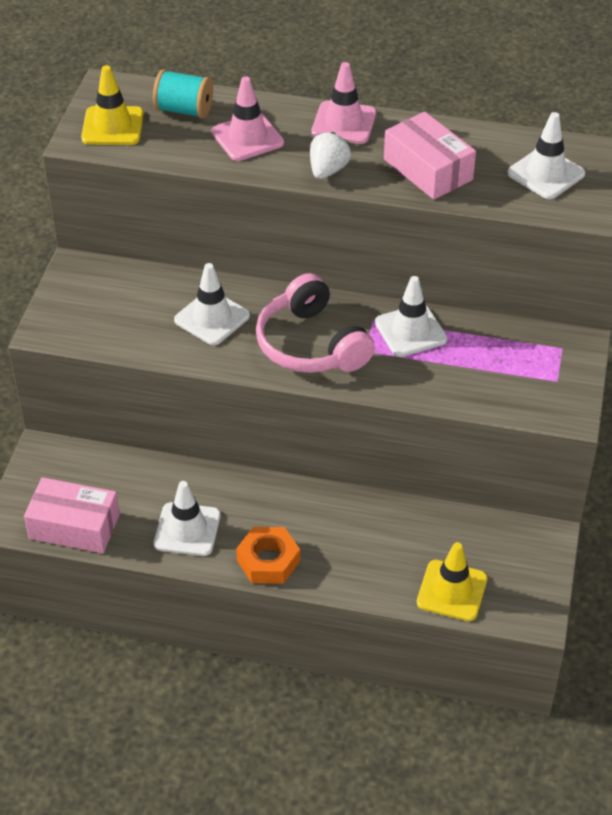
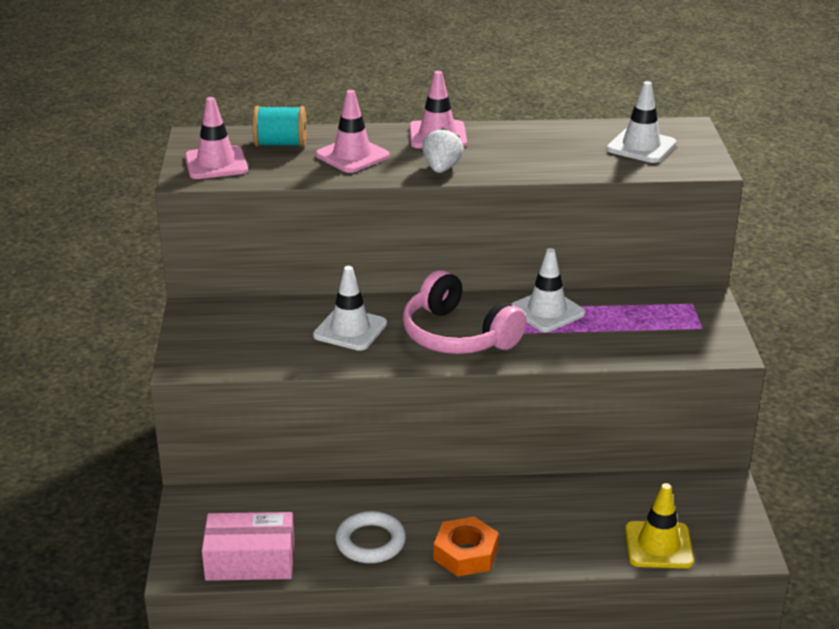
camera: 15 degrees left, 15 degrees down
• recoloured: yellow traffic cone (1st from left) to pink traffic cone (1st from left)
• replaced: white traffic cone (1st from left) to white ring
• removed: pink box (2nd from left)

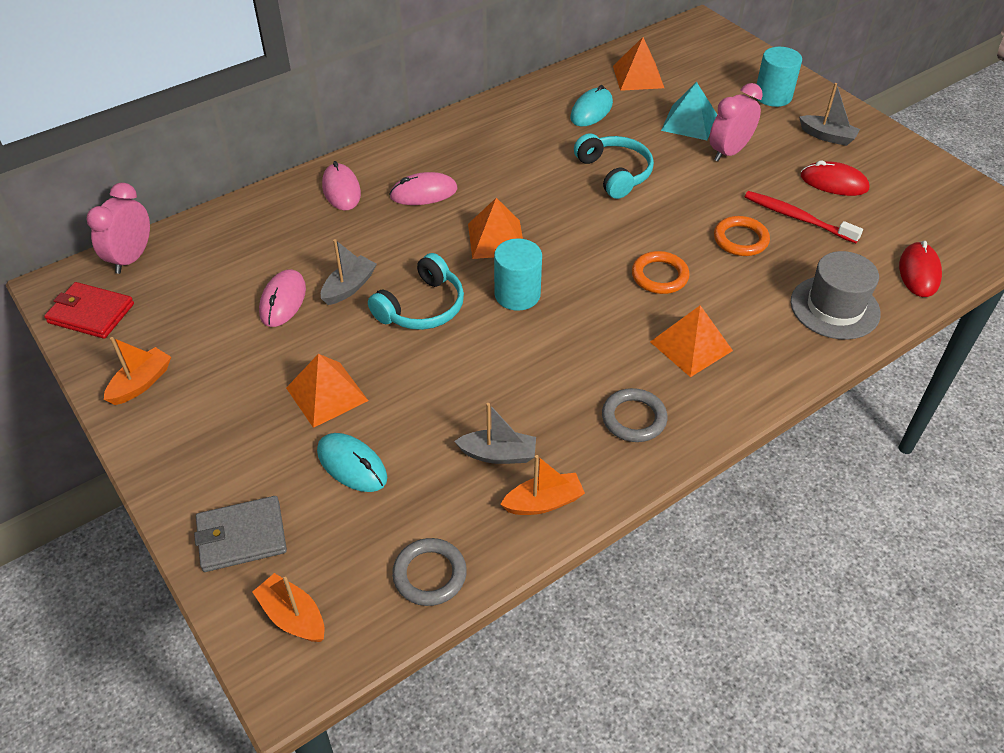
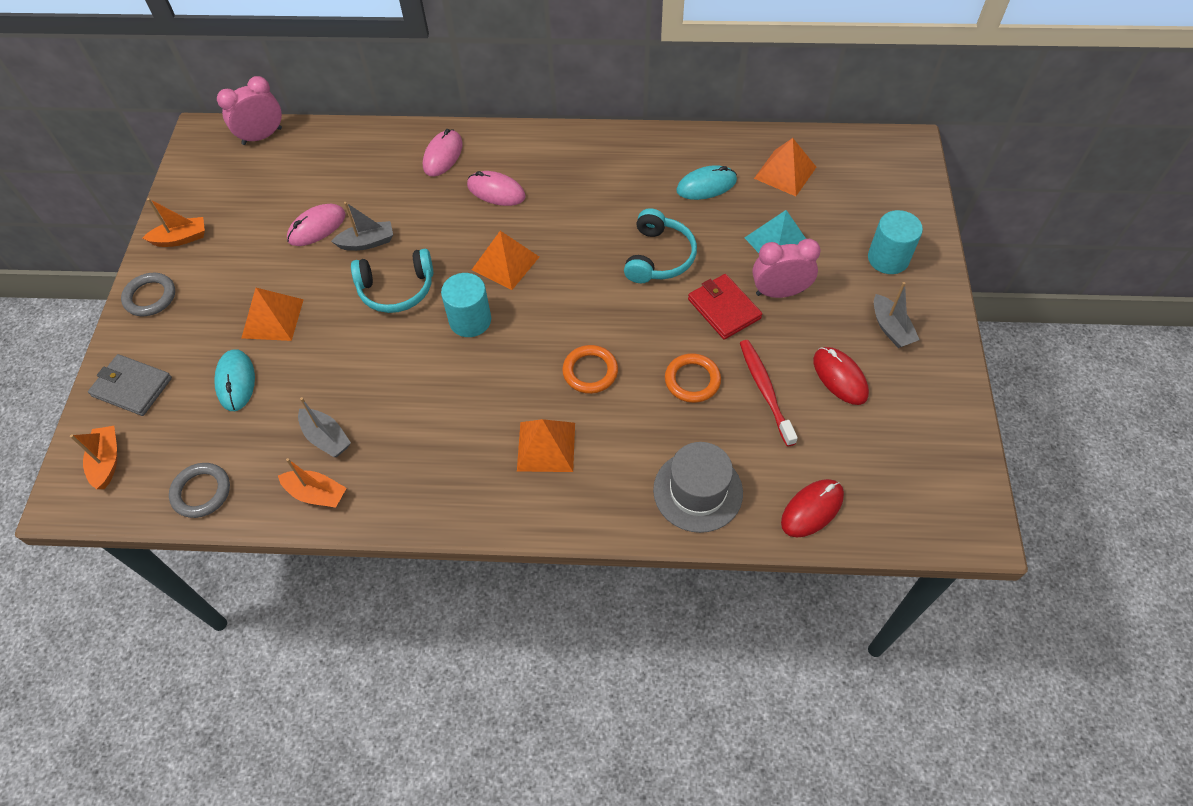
camera: 40 degrees right, 10 degrees up
• moved: grey ring (2nd from left in the first image) to grey ring (1st from left)
• moved: red wallet

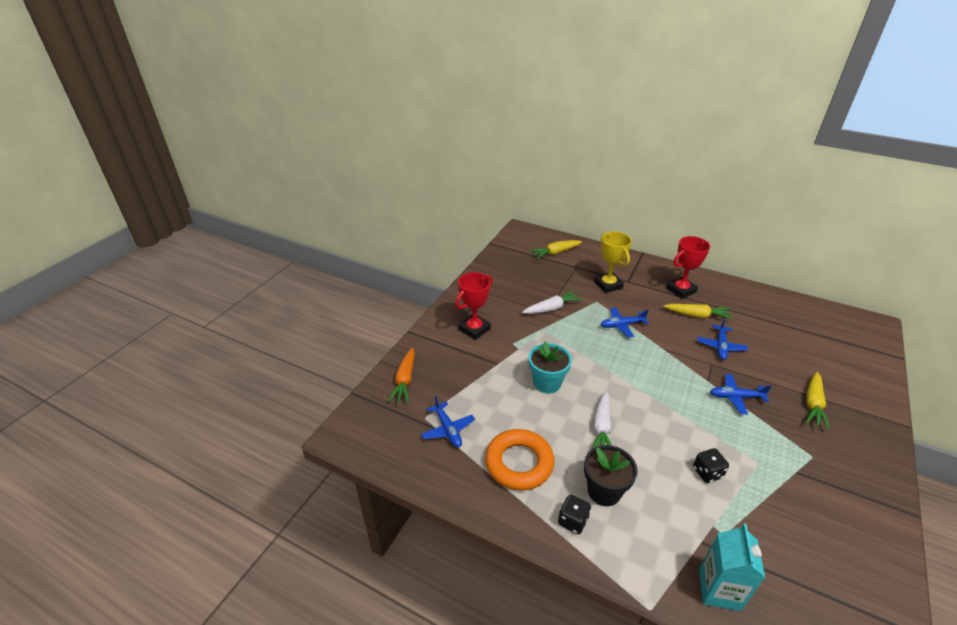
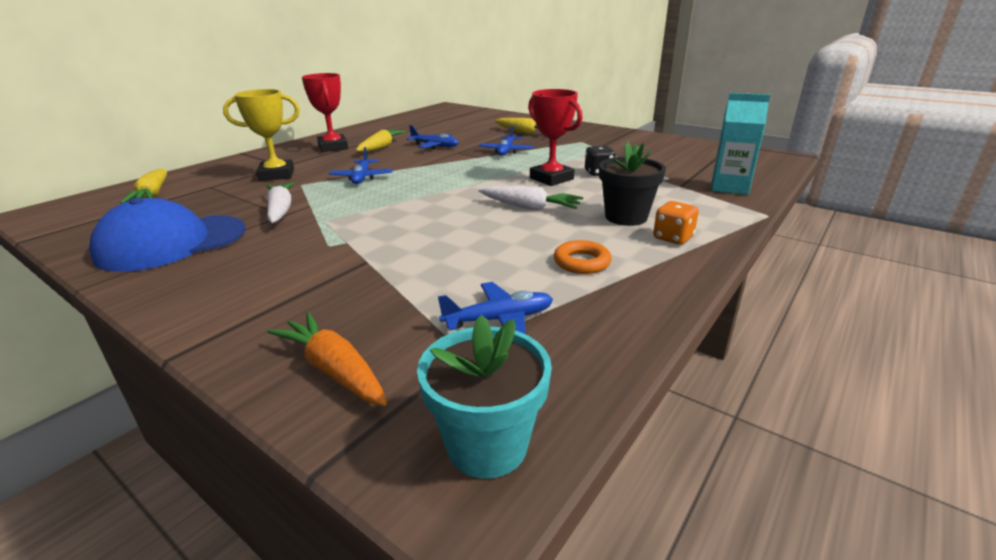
camera: 80 degrees left, 10 degrees down
• added: blue cap
• turned: orange carrot 150 degrees counterclockwise
• moved: turquoise flower pot
• moved: red trophy (1st from left in the first image) to red trophy (2nd from left)
• resized: orange ring x0.54
• recoloured: black dice (1st from left) to orange dice

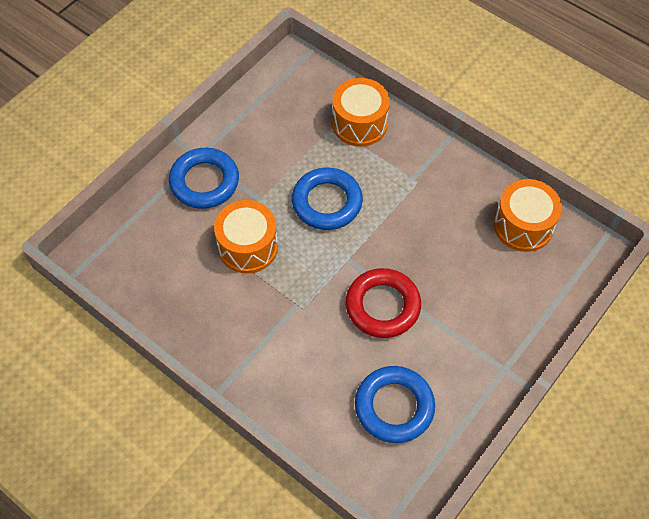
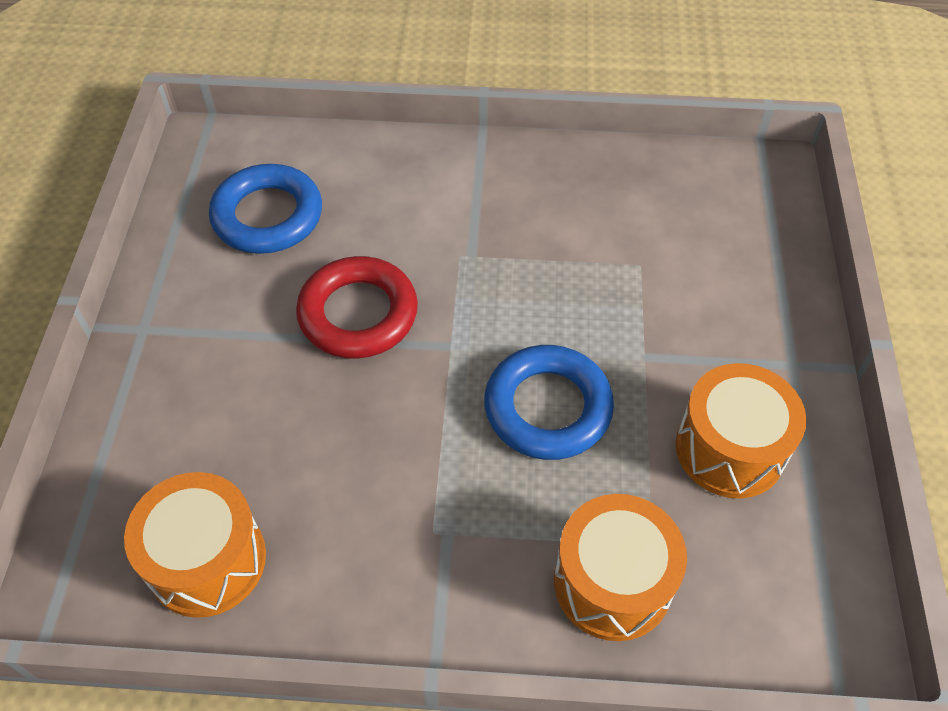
camera: 145 degrees right, 5 degrees down
• moved: orange drum (1st from left in the first image) to orange drum (3rd from left)
• removed: blue ring (1st from left)

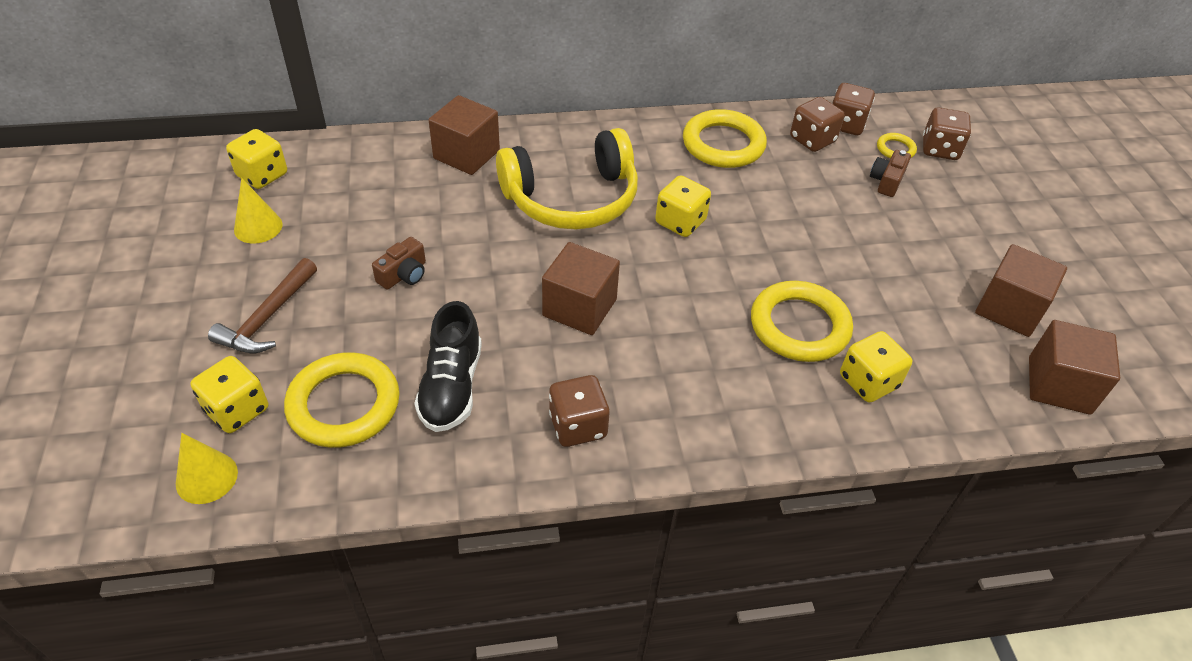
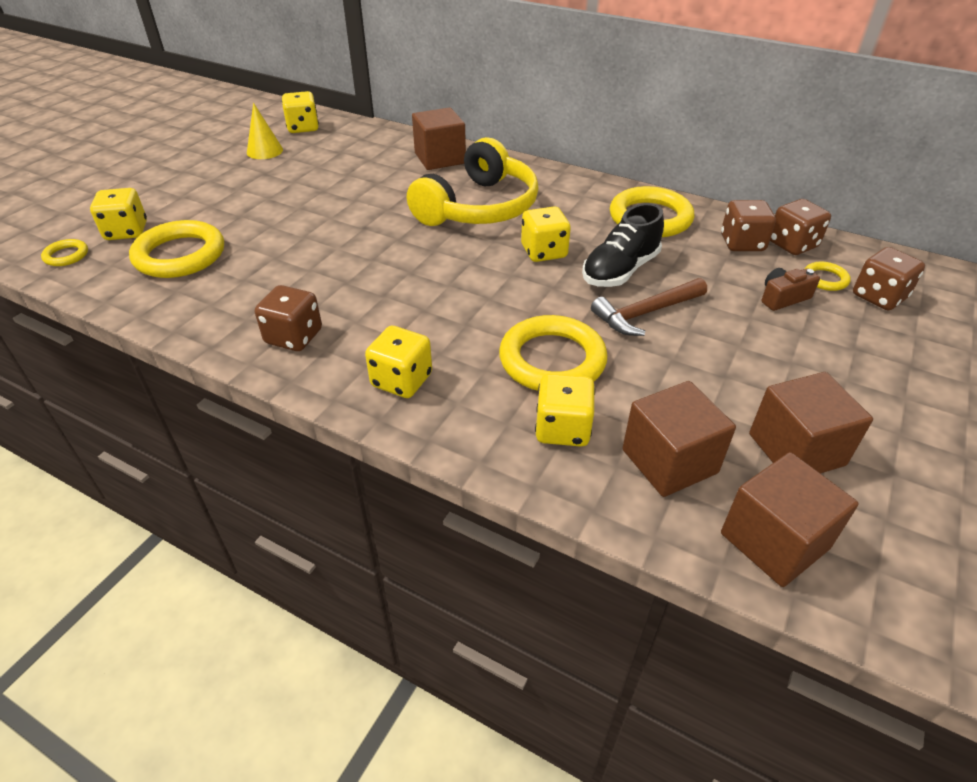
camera: 40 degrees right, 5 degrees down
• replaced: yellow cone (1st from left) to yellow ring (1st from left)
• added: yellow dice (3rd from left)
• turned: yellow headphones 75 degrees counterclockwise
• moved: black shoe
• moved: brown hammer
• moved: brown cube (2nd from left)
• removed: brown camera (1st from left)

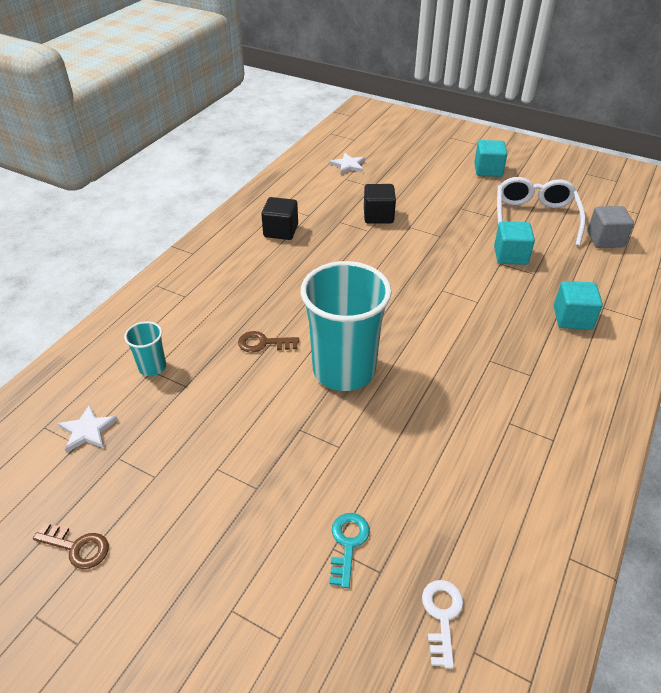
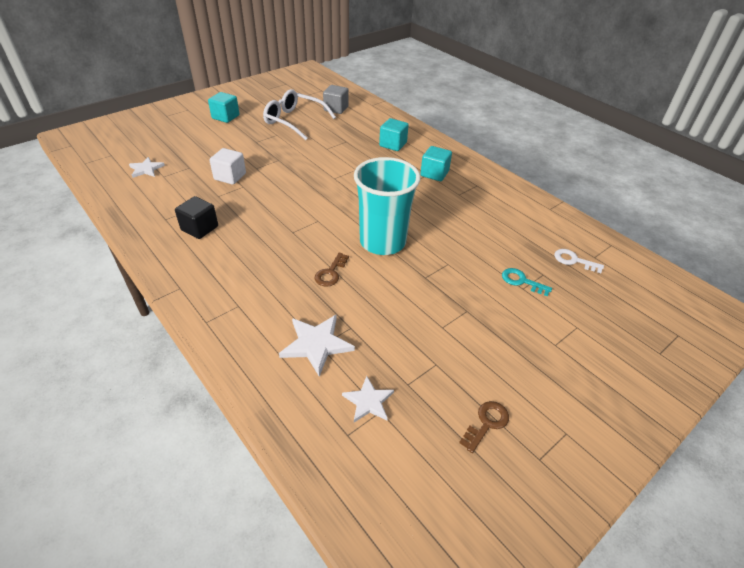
camera: 70 degrees left, 0 degrees up
• recoloured: black cube (2nd from left) to white cube
• replaced: turquoise cup (1st from left) to white star (2nd from left)
• moved: turquoise cube (2nd from left in the first image) to turquoise cube (3rd from left)

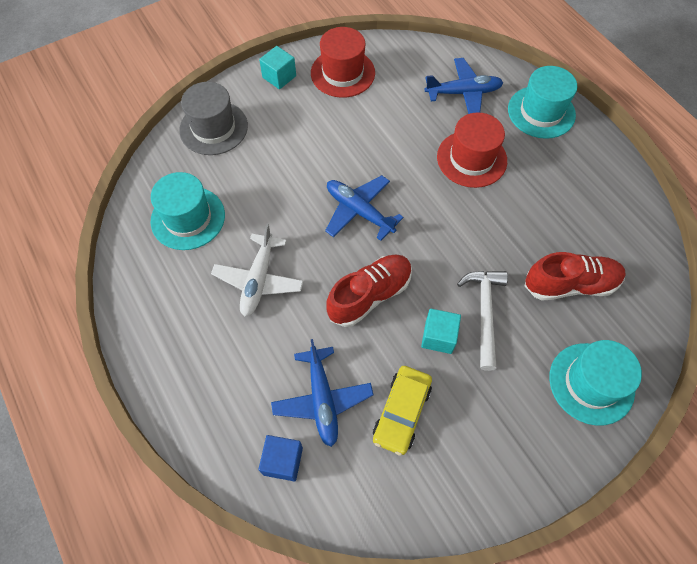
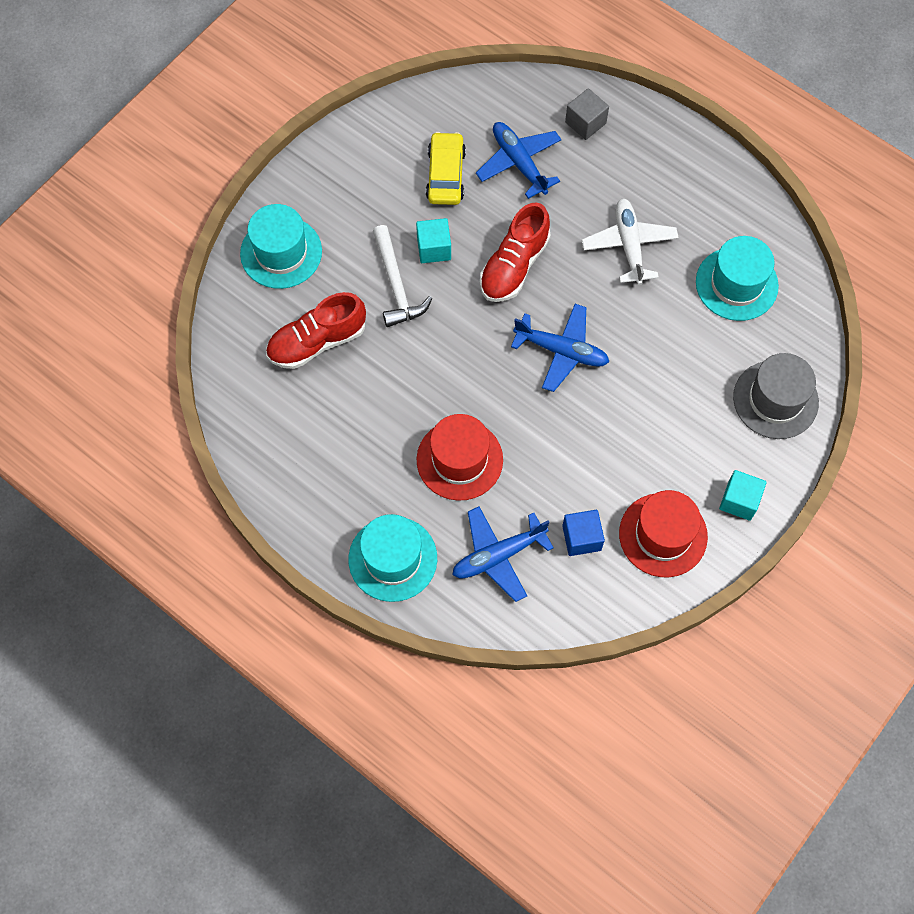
camera: 160 degrees right, 5 degrees up
• moved: blue cube
• added: grey cube

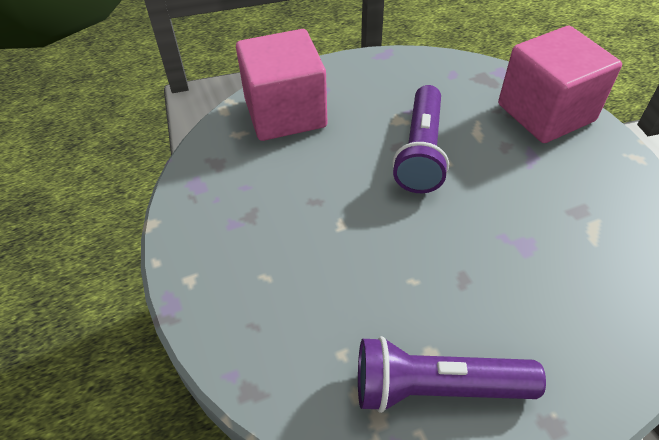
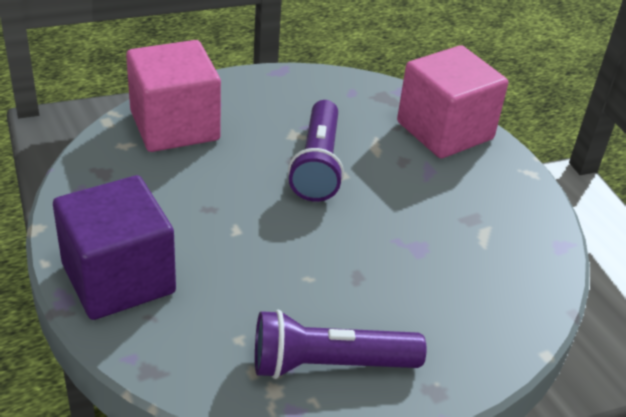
camera: 10 degrees left, 10 degrees down
• added: purple cube

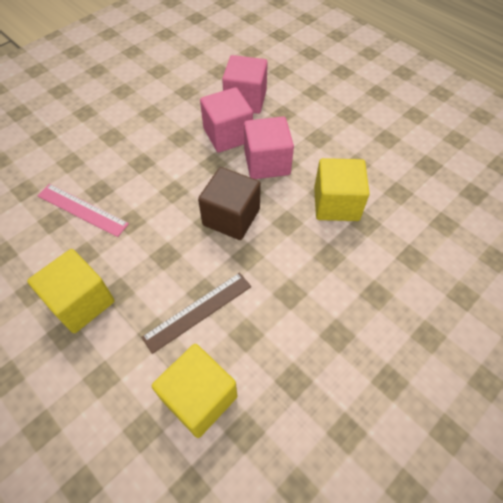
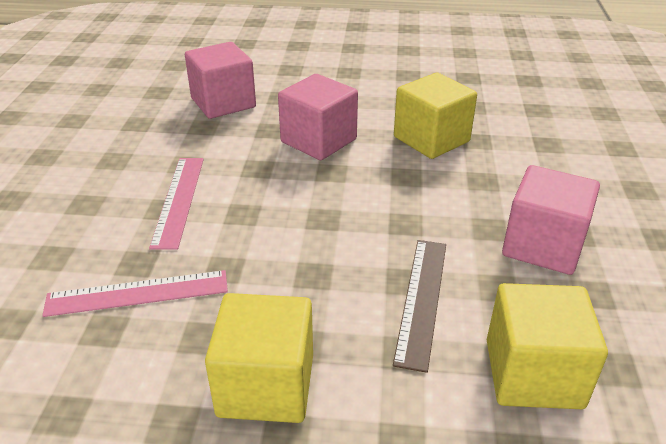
camera: 40 degrees left, 20 degrees down
• added: pink ruler (2nd from left)
• moved: pink cube (1st from left in the first image) to pink cube (3rd from left)
• removed: brown cube

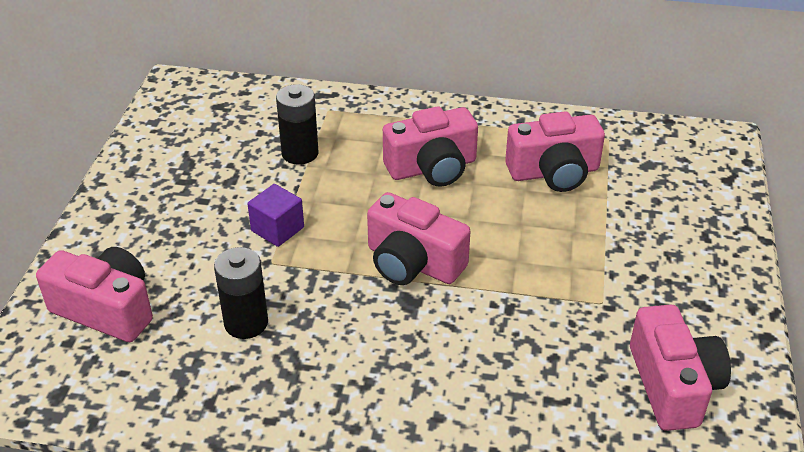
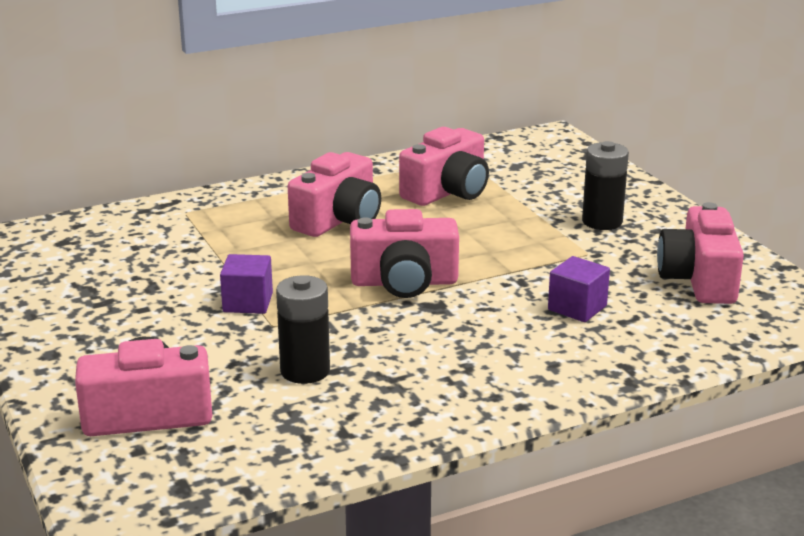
camera: 35 degrees left, 15 degrees down
• added: purple cube (2nd from left)
• moved: black battery (2nd from left)
• turned: pink camera (5th from left) 135 degrees counterclockwise

